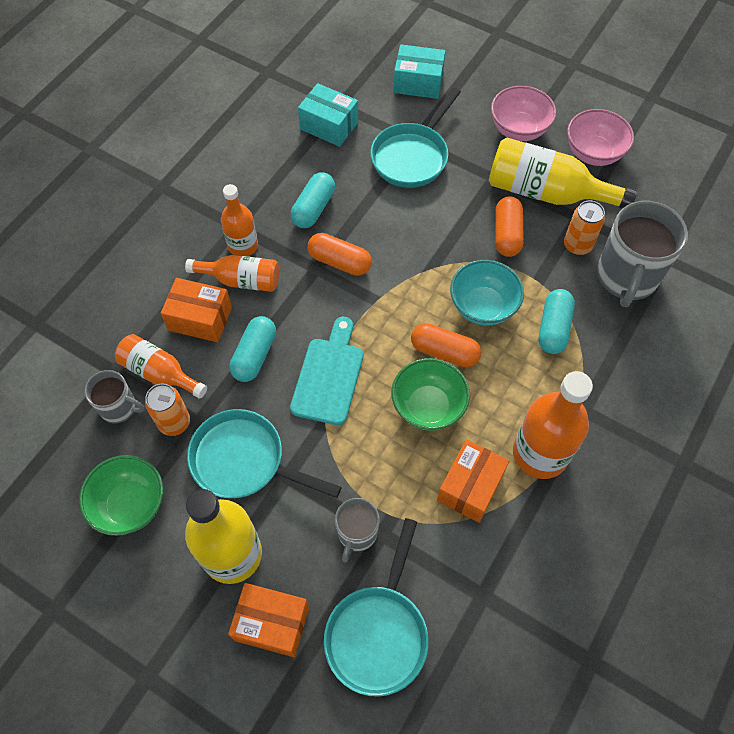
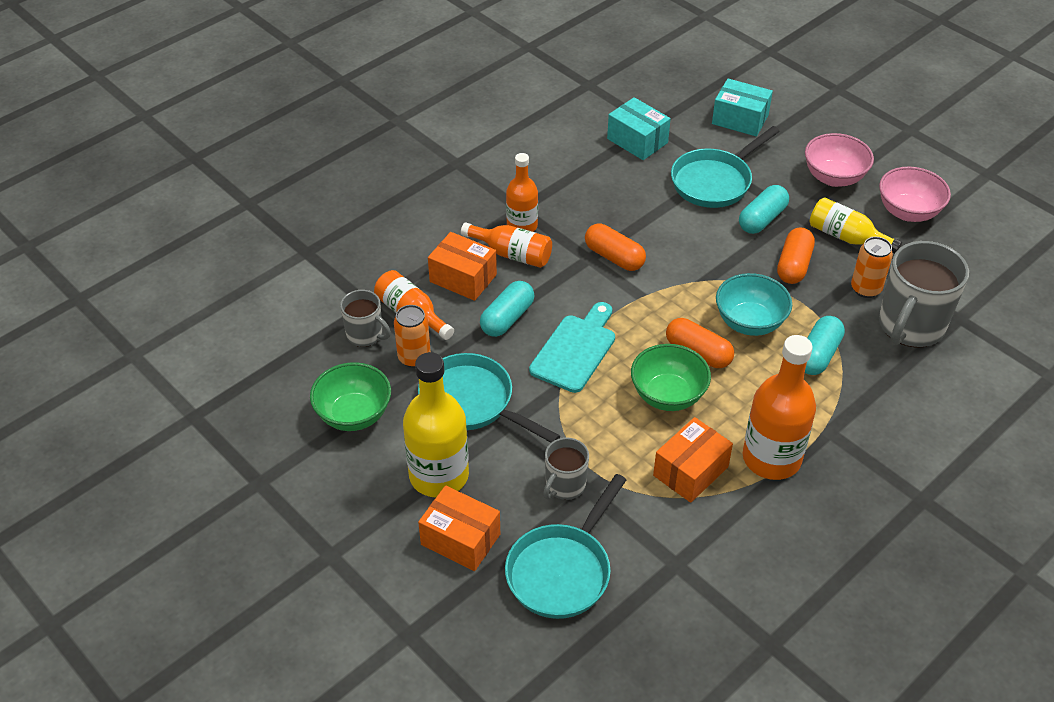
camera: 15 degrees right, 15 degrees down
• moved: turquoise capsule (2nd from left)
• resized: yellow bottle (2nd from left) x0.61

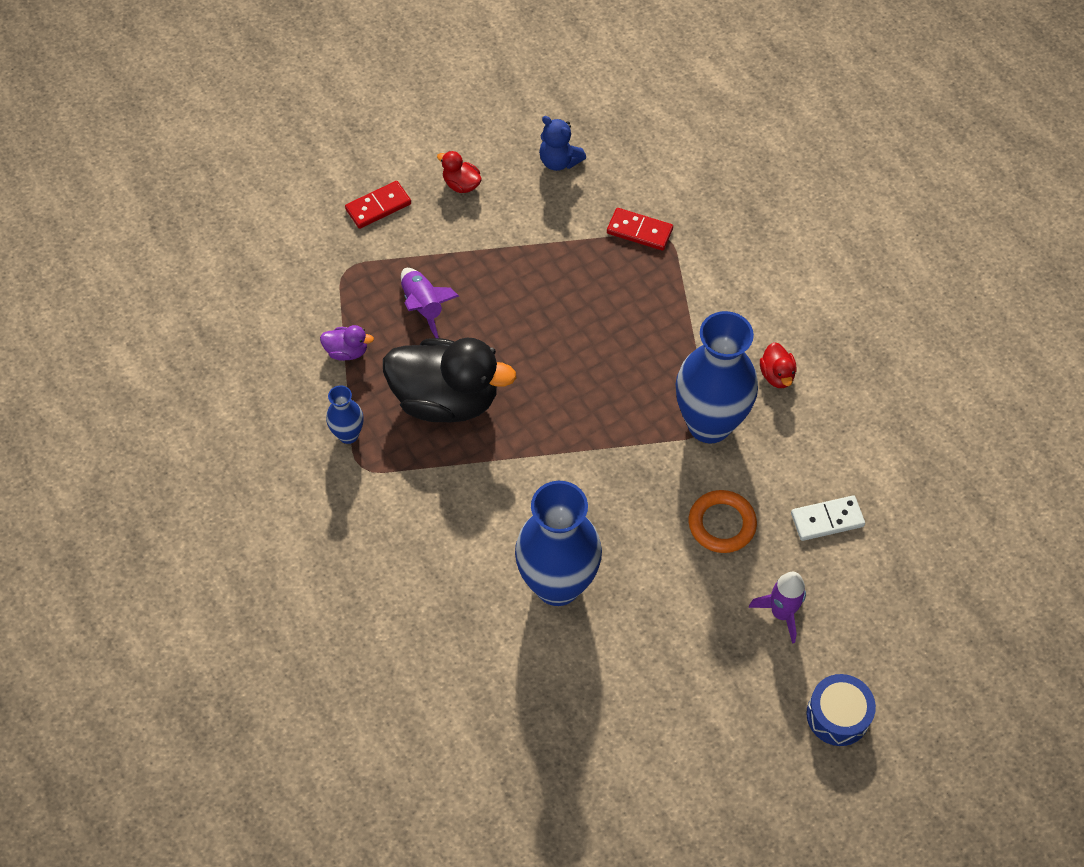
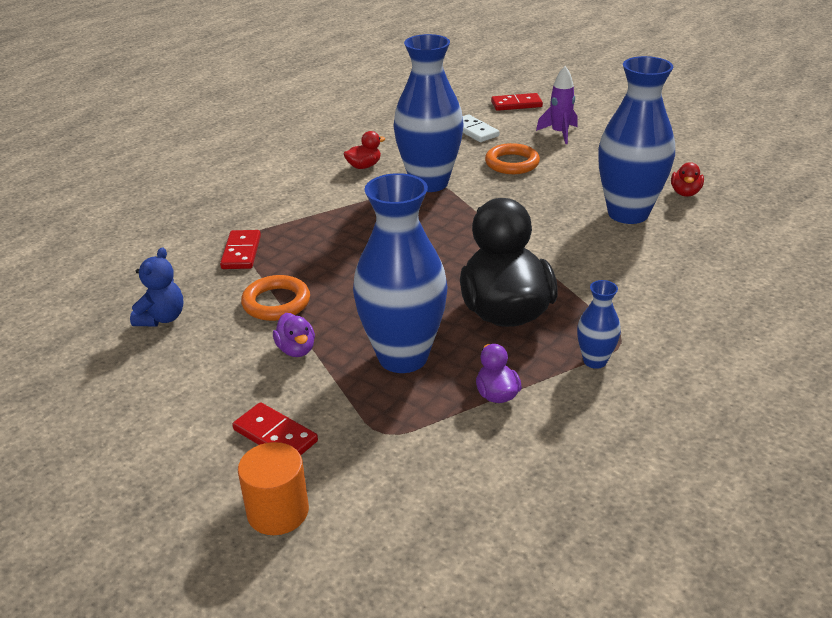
camera: 110 degrees left, 25 degrees down
• added: orange cylinder
• added: orange ring (1st from left)
• added: purple duck (1st from left)
• replaced: purple rocket (1st from left) to blue vase (1st from left)
• added: red domino (3rd from left)
• moved: red duck (1st from left in the first image) to red duck (2nd from left)
• removed: blue drum

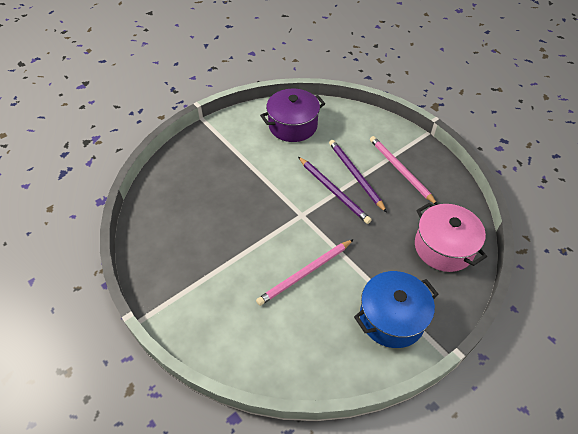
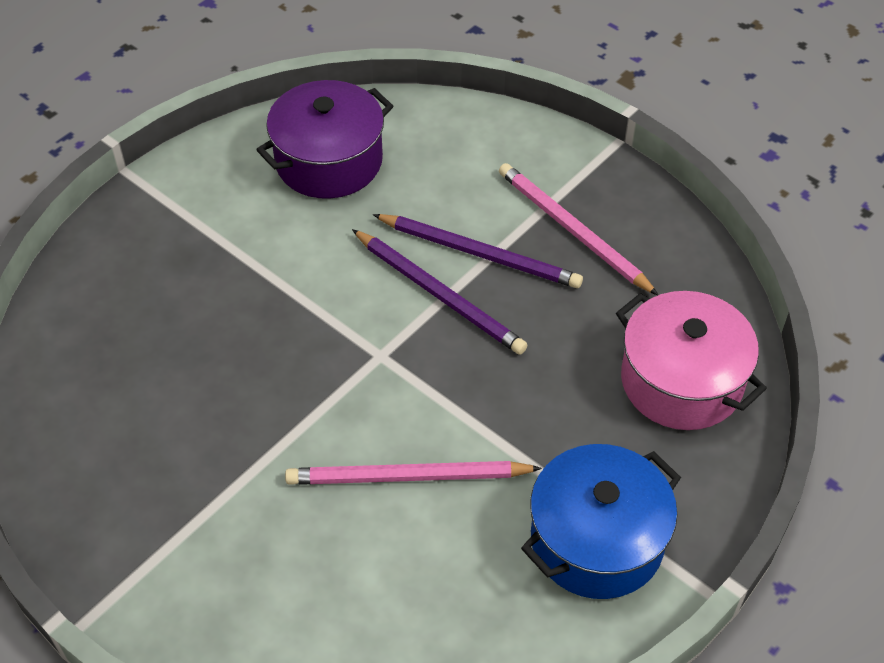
camera: 10 degrees left, 0 degrees up
• turned: pink pencil (1st from left) 45 degrees clockwise
• turned: purple pencil (2nd from left) 150 degrees clockwise

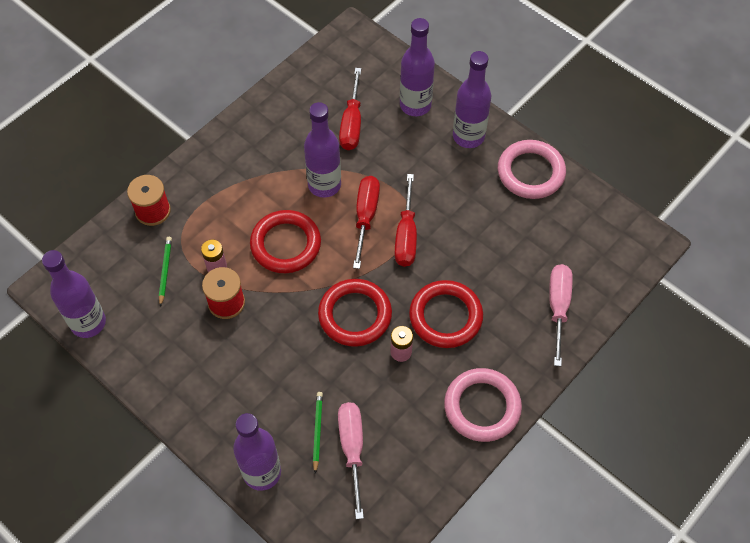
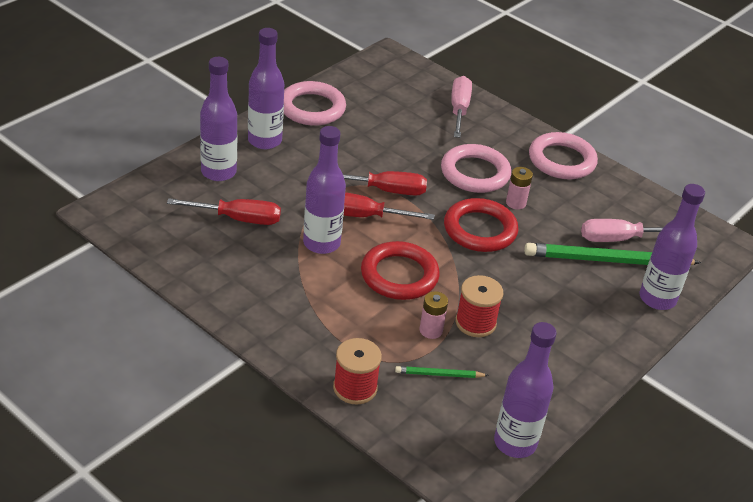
camera: 95 degrees left, 20 degrees down
• recoloured: red ring (3rd from left) to pink ring (2nd from left)
• turned: pink screwdriver (2nd from left in the first image) 90 degrees clockwise
• resized: green pencil (2nd from left) x2.14

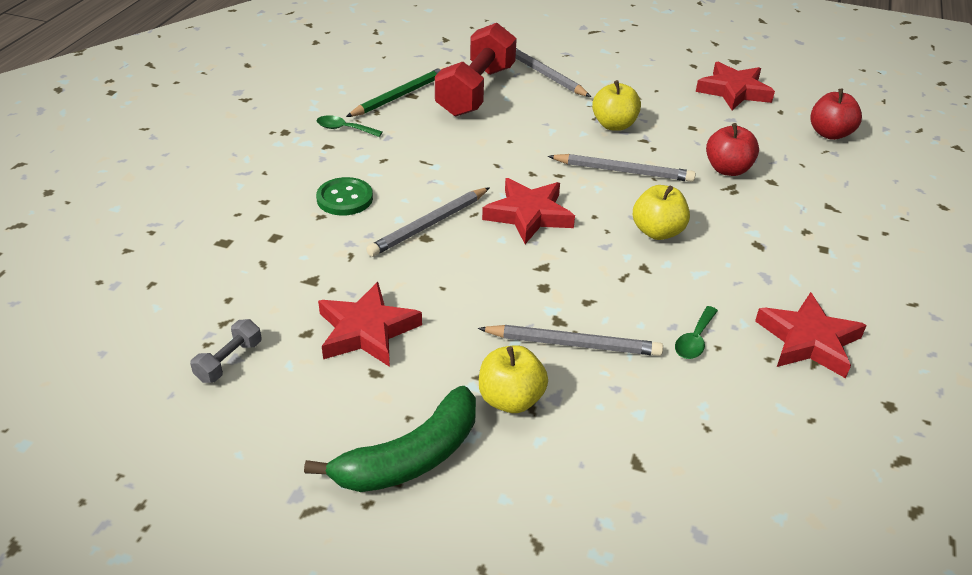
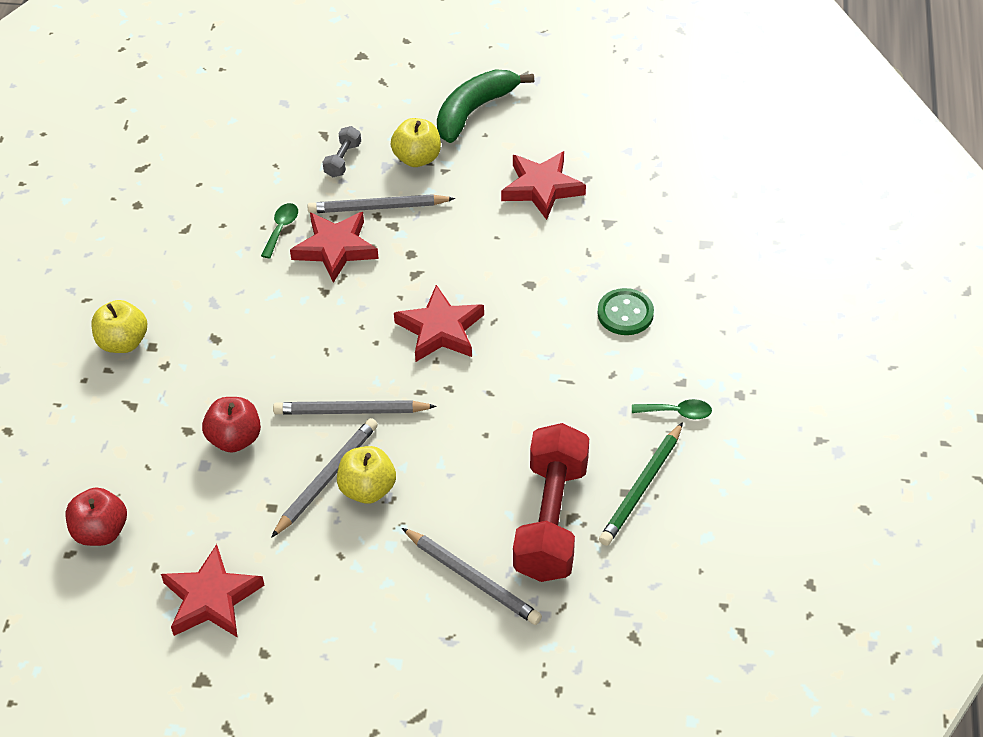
camera: 170 degrees right, 10 degrees up
• moved: yellow apple (3rd from left in the first image) to yellow apple (1st from left)
• moved: grey pencil (1st from left)
• moved: red star (4th from left in the first image) to red star (2nd from left)
• moved: grey dumbbell

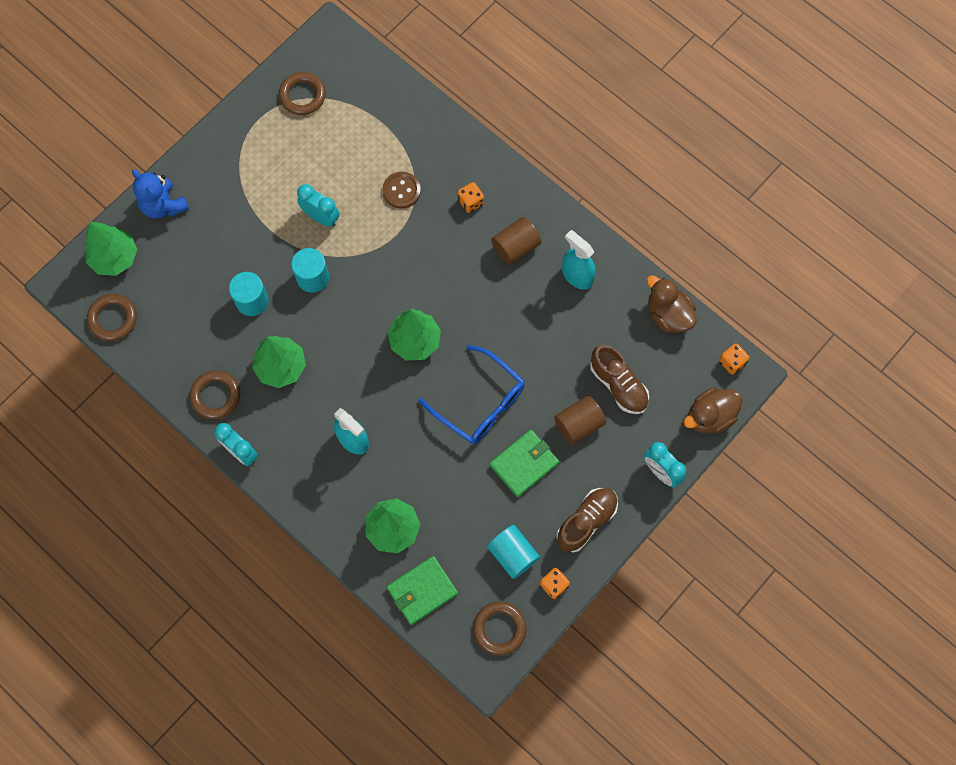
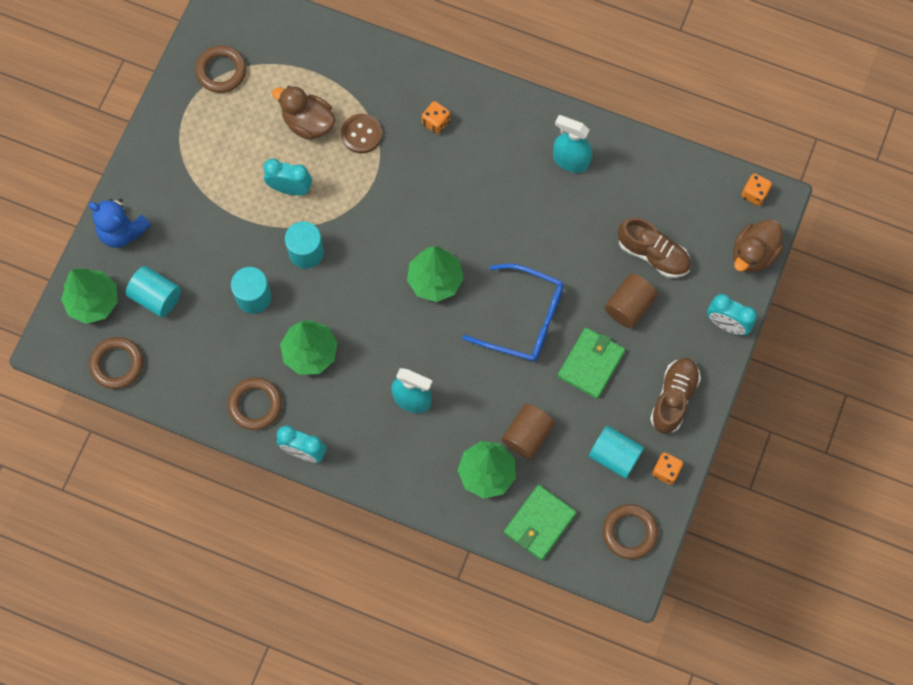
camera: 20 degrees left, 0 degrees up
• added: turquoise cylinder (1st from left)
• moved: brown duck (1st from left)
• moved: brown cylinder (1st from left)

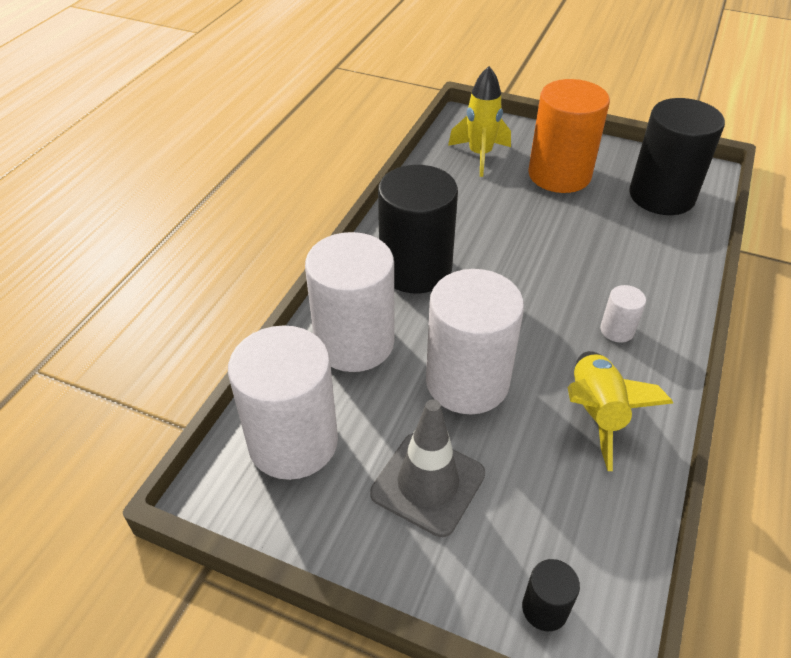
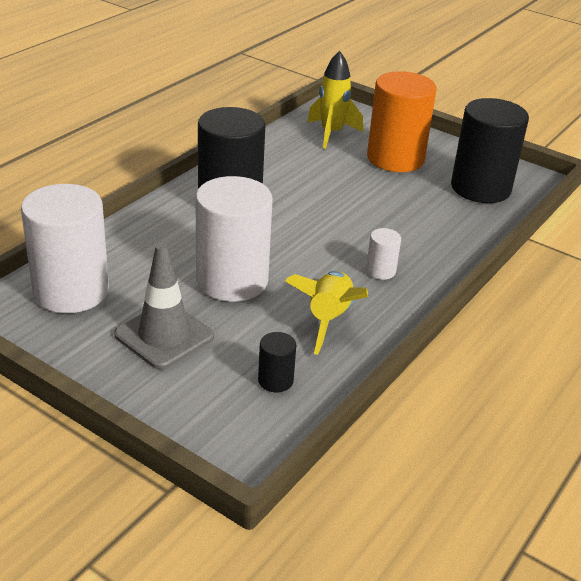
camera: 10 degrees right, 10 degrees down
• moved: black cylinder (2nd from left)
• removed: white cylinder (2nd from left)

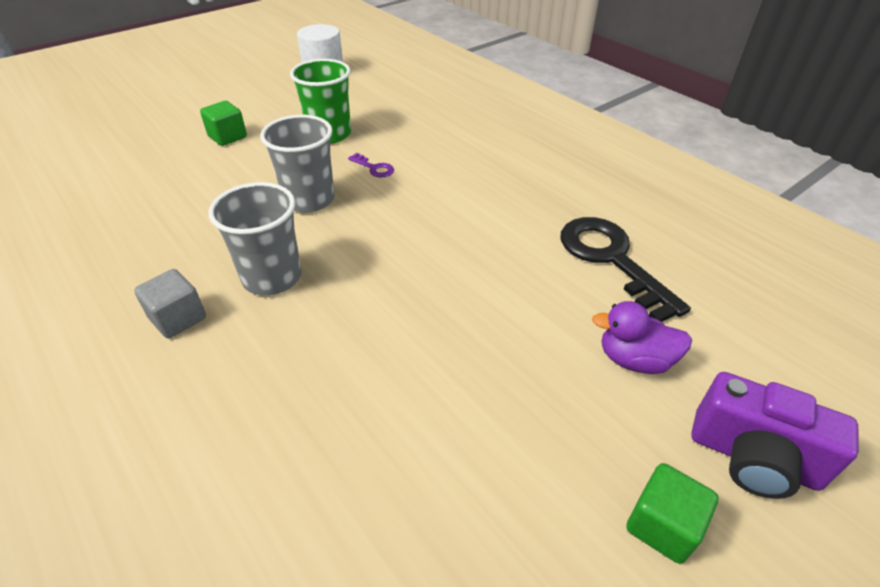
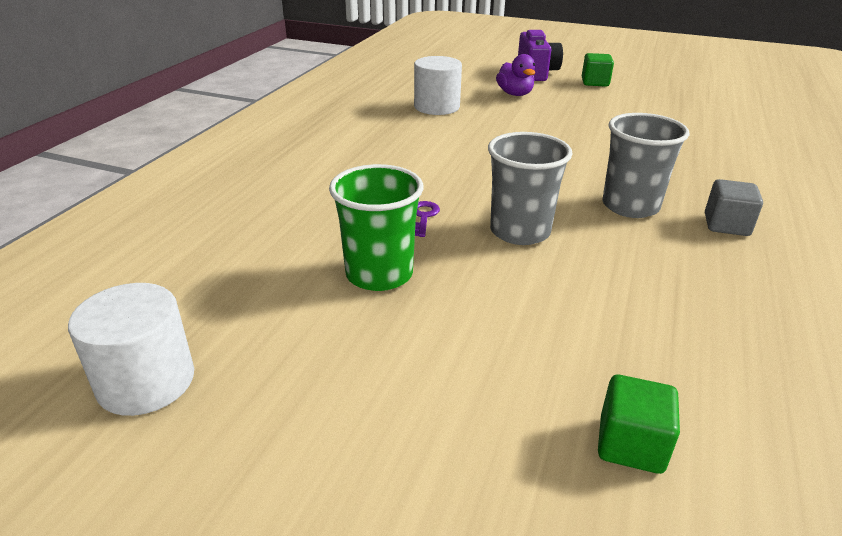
camera: 120 degrees left, 10 degrees down
• replaced: black key to white cylinder (2nd from left)
• moved: green cube (1st from left in the first image) to green cube (2nd from left)

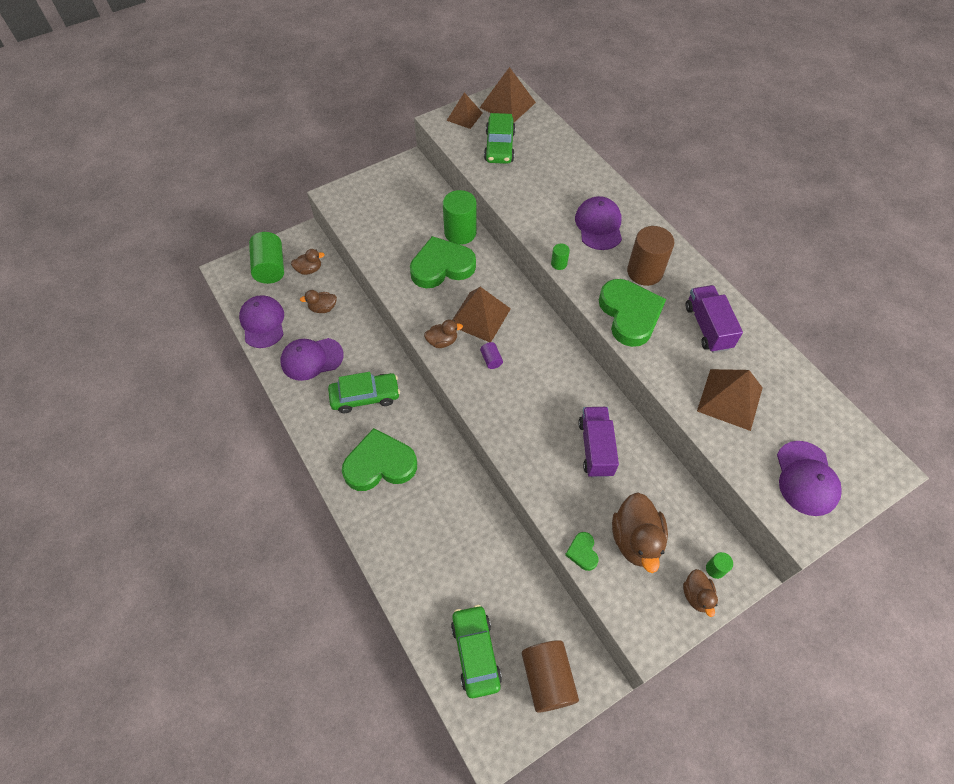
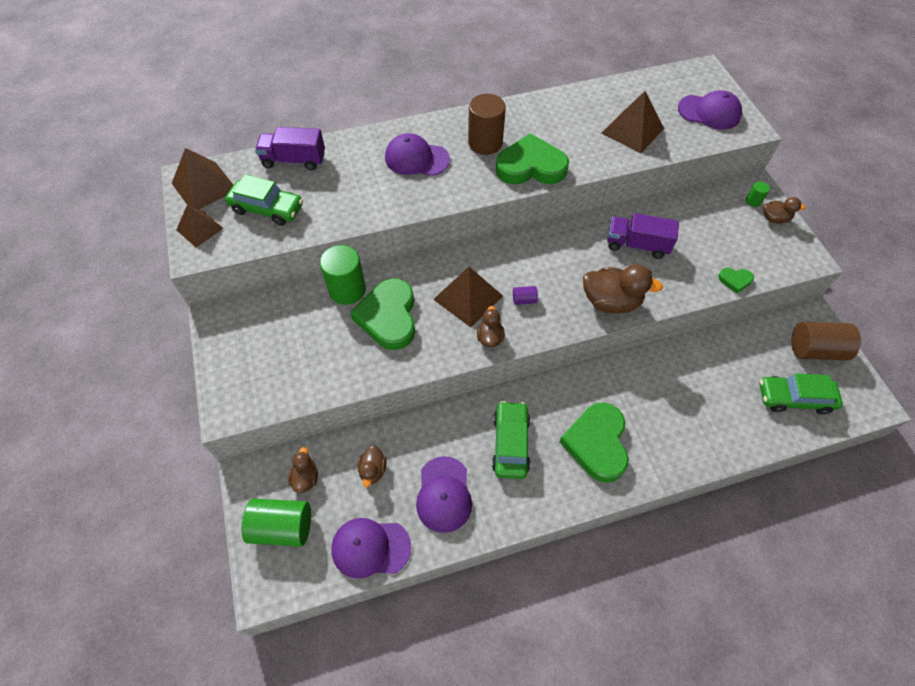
camera: 75 degrees left, 0 degrees up
• moved: purple truck (2nd from left in the first image) to purple truck (1st from left)
• moved: brown duck (4th from left)
• removed: green cylinder (3rd from left)

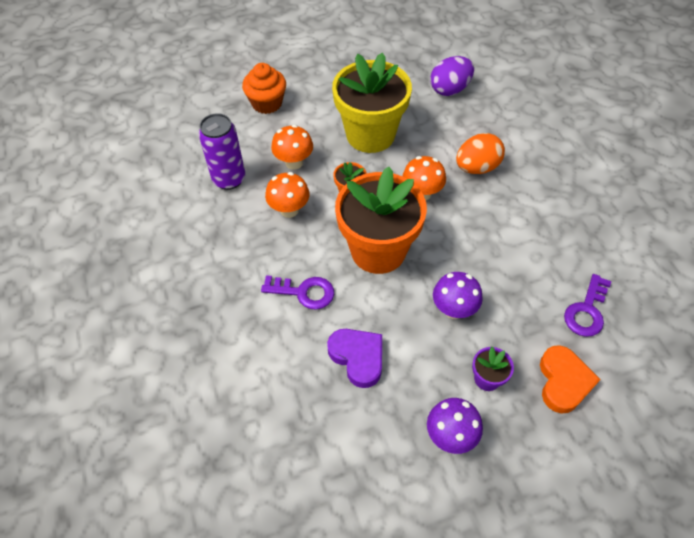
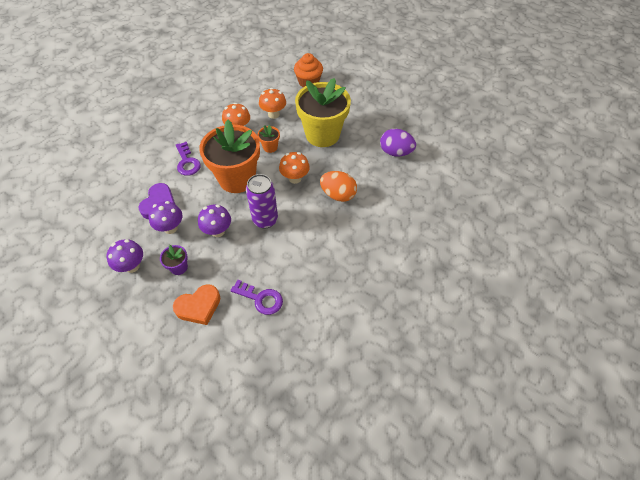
camera: 55 degrees right, 0 degrees up
• added: purple mushroom (2nd from left)
• turned: purple key (2nd from left) 150 degrees counterclockwise
• moved: purple can

